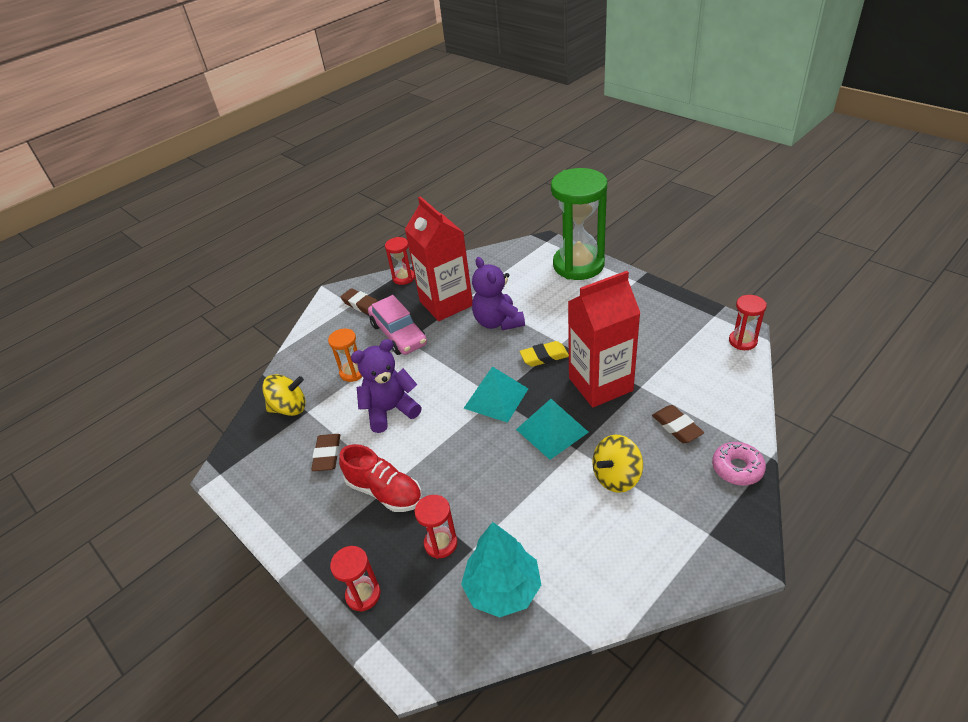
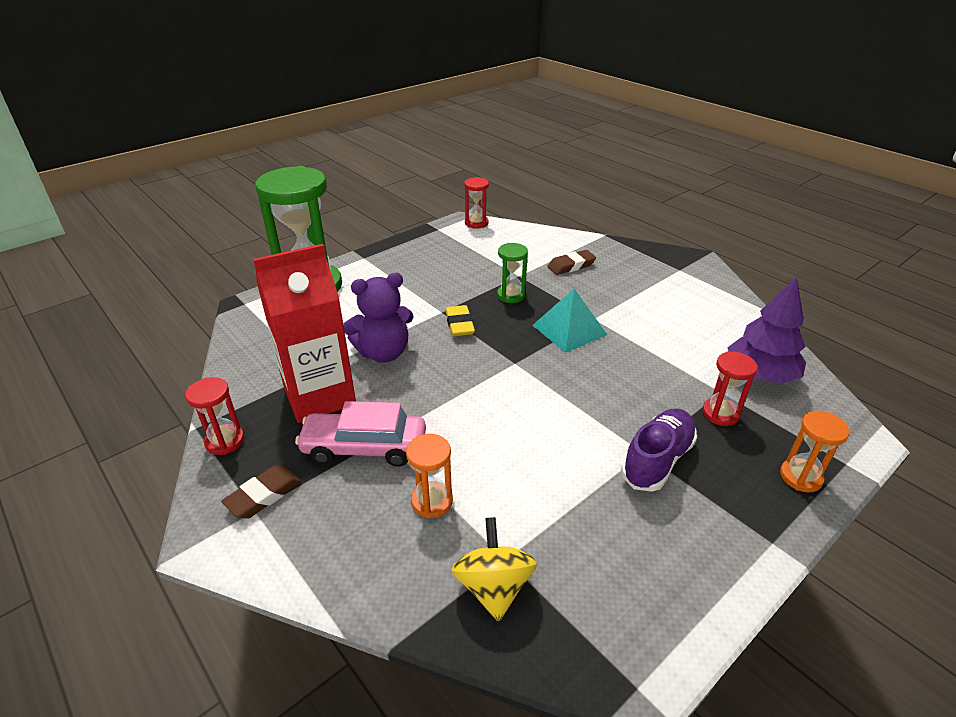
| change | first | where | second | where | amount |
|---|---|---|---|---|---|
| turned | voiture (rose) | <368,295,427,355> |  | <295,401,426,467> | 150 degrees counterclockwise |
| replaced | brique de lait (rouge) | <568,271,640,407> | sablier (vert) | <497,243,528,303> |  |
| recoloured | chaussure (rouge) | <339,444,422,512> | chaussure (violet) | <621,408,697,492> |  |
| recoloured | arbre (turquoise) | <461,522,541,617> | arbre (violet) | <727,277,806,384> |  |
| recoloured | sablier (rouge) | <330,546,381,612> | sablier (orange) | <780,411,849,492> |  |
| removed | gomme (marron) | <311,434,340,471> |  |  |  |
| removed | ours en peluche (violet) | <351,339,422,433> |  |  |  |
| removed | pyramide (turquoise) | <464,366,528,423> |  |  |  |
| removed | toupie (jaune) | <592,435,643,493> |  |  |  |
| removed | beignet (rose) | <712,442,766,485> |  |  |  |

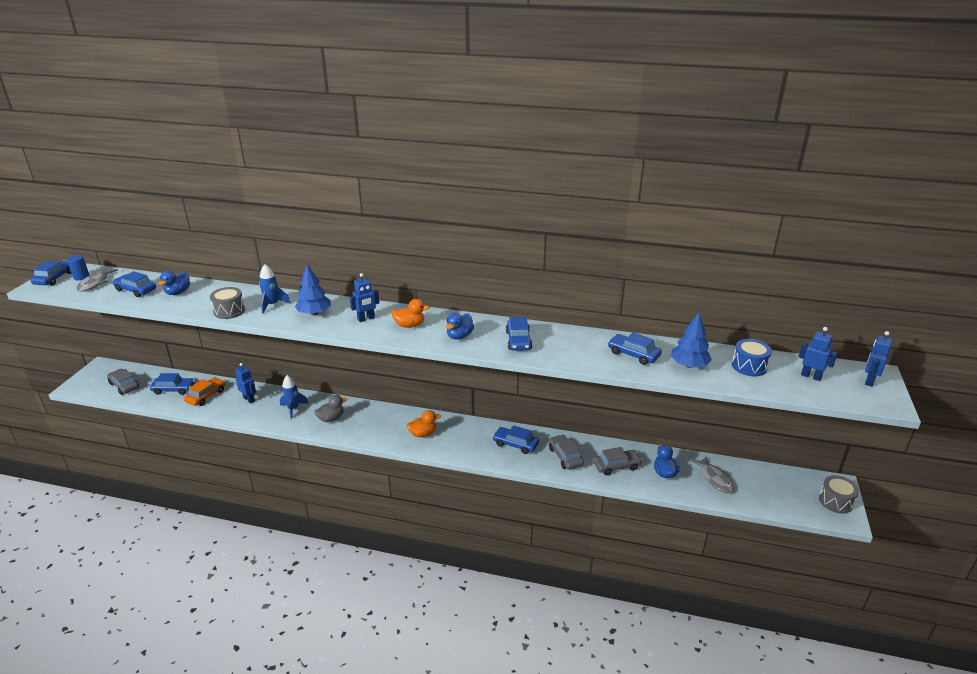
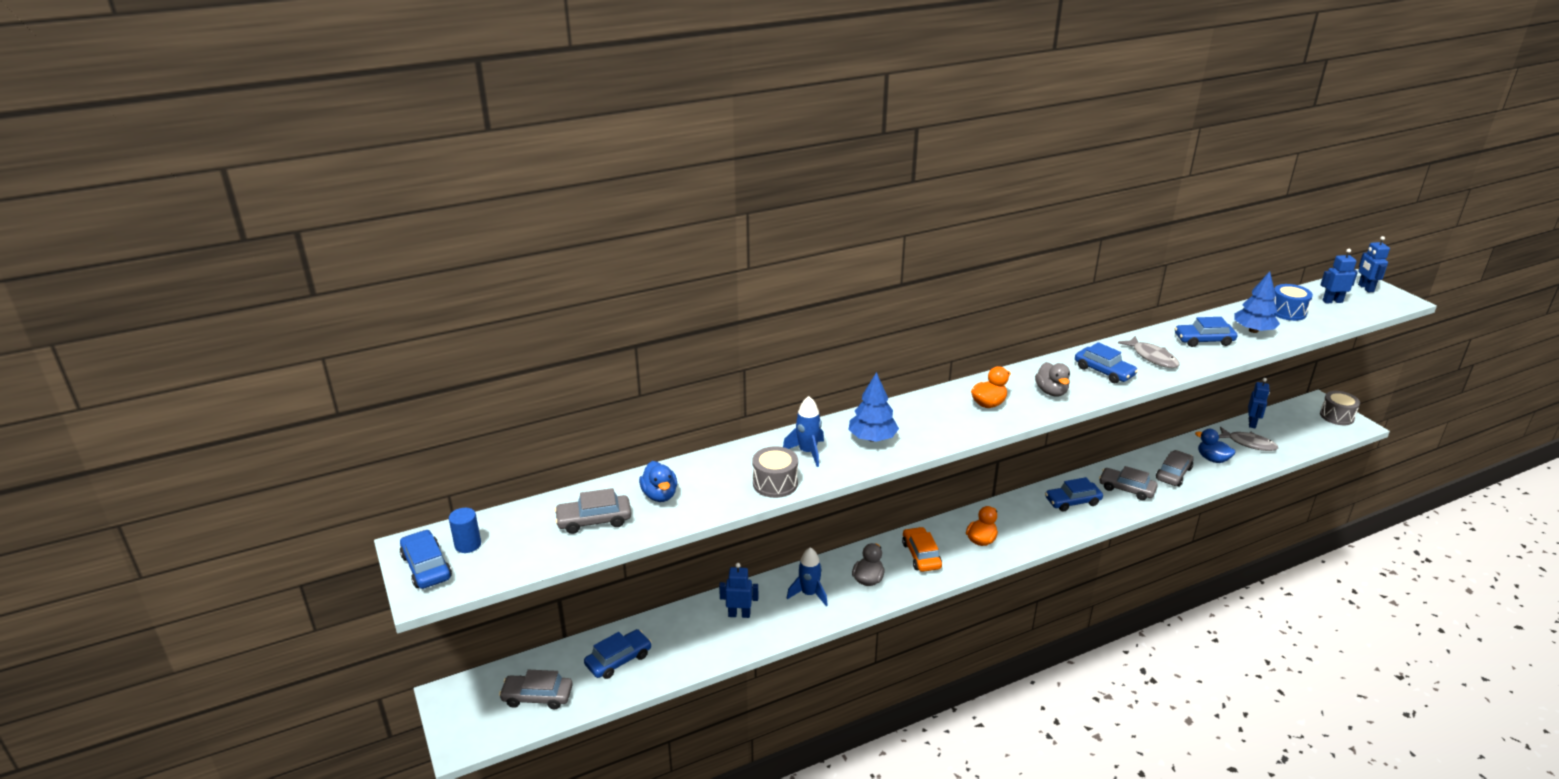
| change | first | where | second | where | amount |
|---|---|---|---|---|---|
| recoloured | voiture (bleu) | <113,271,156,297> | voiture (gris) | <554,488,631,534> |  |
| moved | voiture (orange) | <184,378,225,406> |  | <902,527,942,572> |  |
| recoloured | canard (bleu) | <446,313,474,340> | canard (gris) | <1035,362,1070,397> |  |
| moved | poisson (gris) | <76,268,118,292> |  | <1118,336,1179,368> |  |
| moved | robot (bleu) | <350,273,379,322> |  | <1248,378,1270,428> |  |

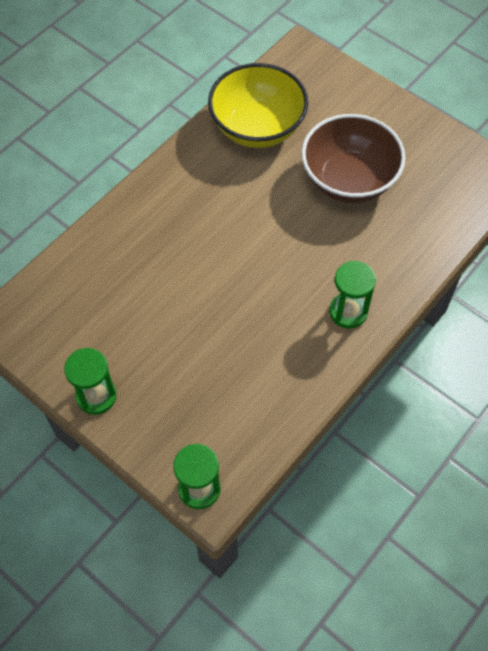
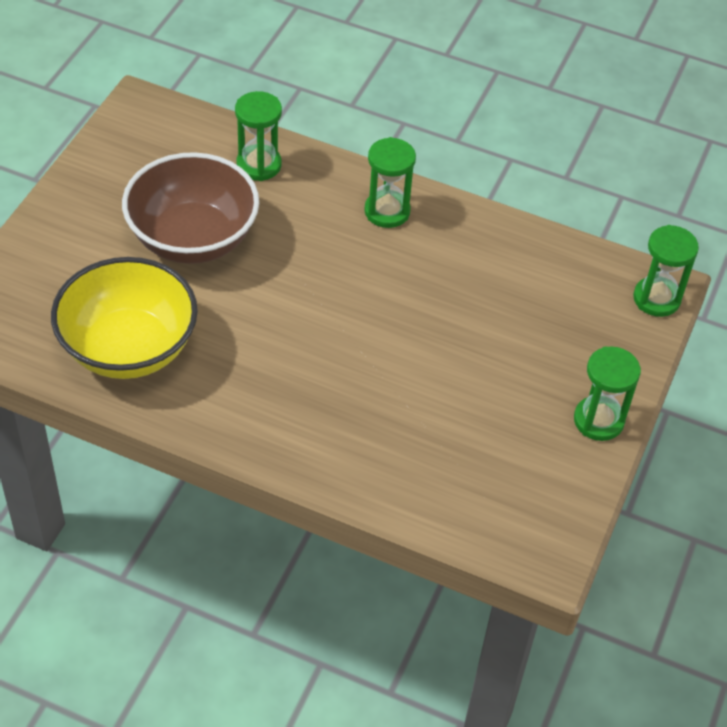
| change | first | where | second | where | amount |
|---|---|---|---|---|---|
| added |  |  | sablier (vert) | <235,91,282,181> |  |

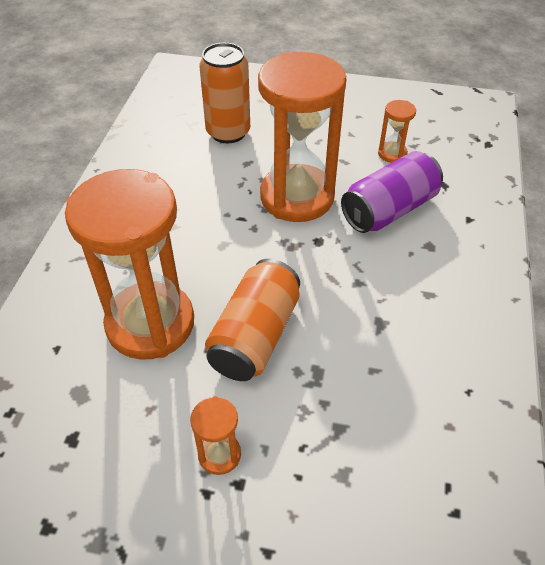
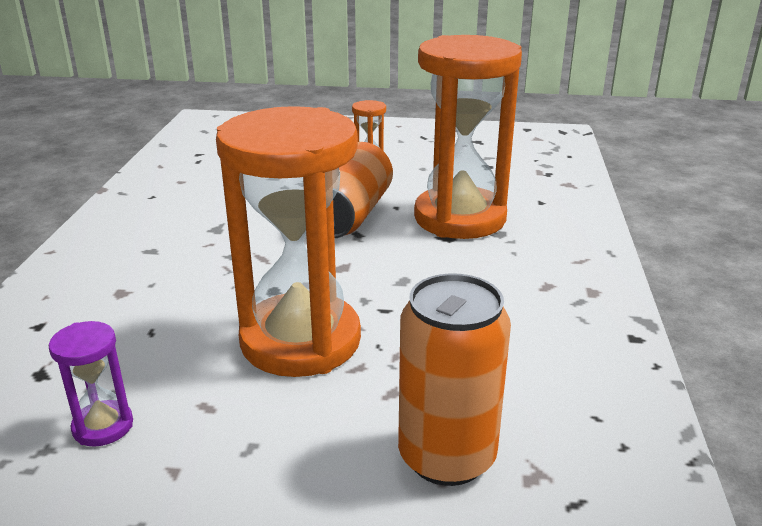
| change | first | where | second | where | amount |
|---|---|---|---|---|---|
| recoloured | sablier (orange) | <378,100,416,163> | sablier (violet) | <49,321,133,447> |  |
| removed | canette (violet) | <341,151,443,233> |  |  |  |

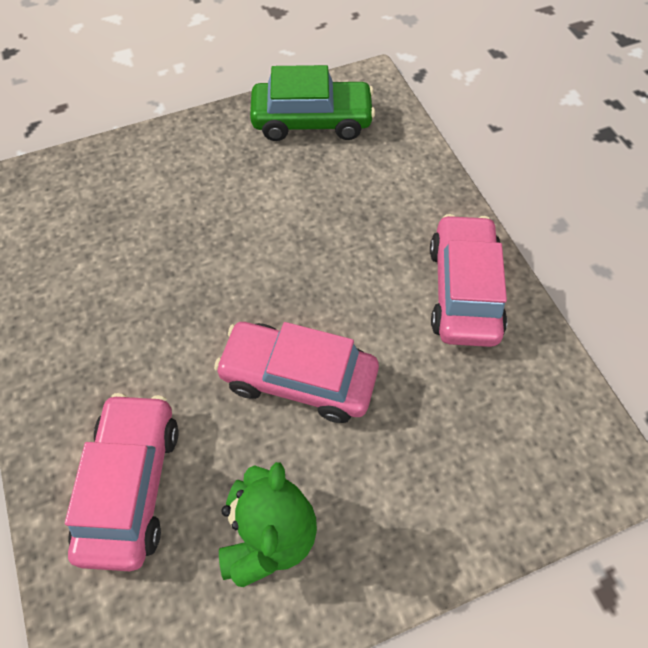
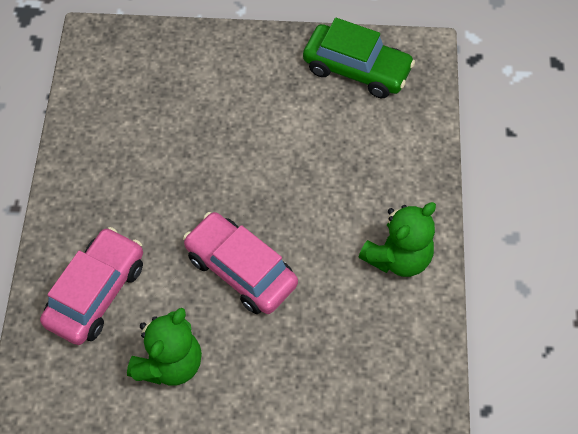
| change | first | where | second | where | amount |
|---|---|---|---|---|---|
| replaced | voiture (rose) | <430,214,507,347> | ours en peluche (vert) | <359,202,436,277> |  |

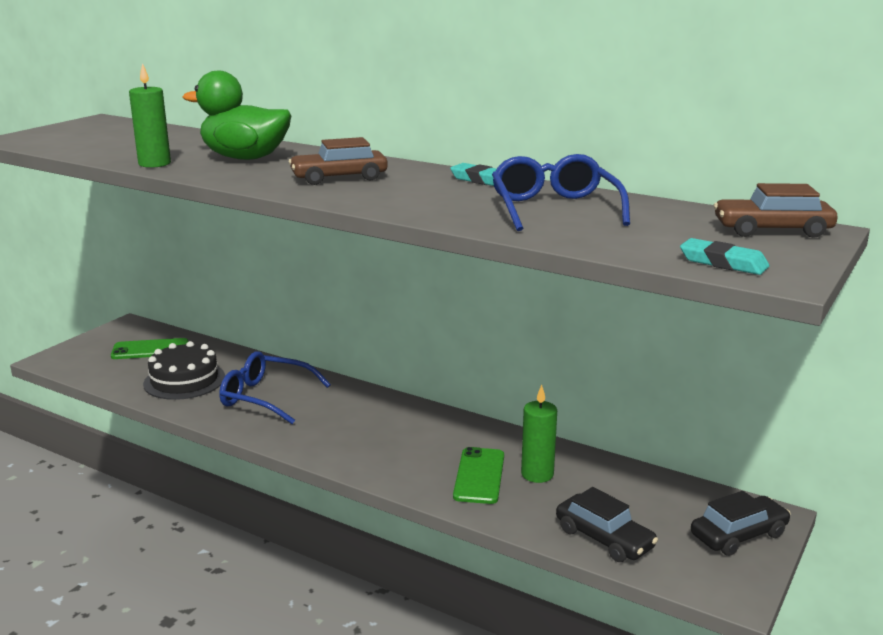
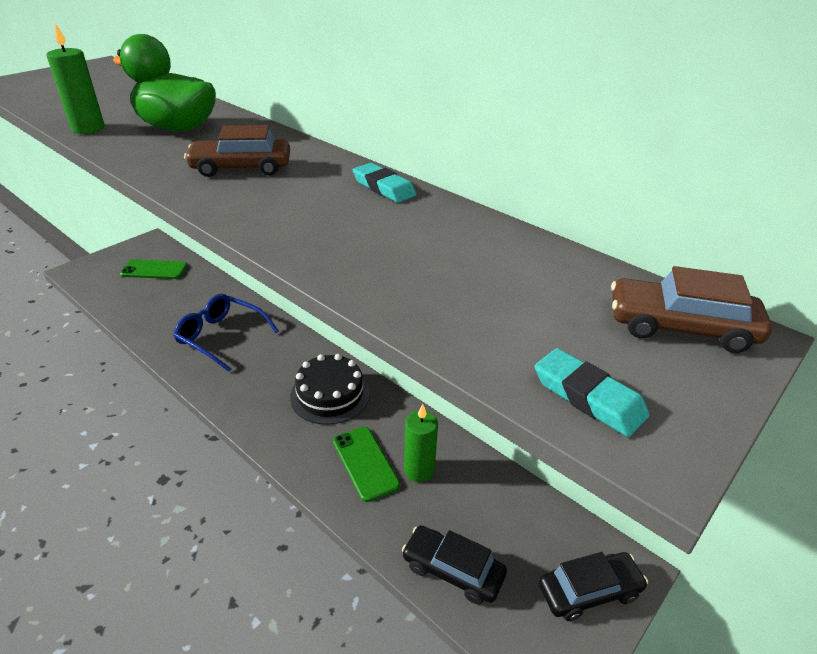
| change | first | where | second | where | amount |
|---|---|---|---|---|---|
| moved | gâteau (noir) | <143,341,225,400> |  | <290,354,370,425> |  |
| turned | téléphone (vert) | <453,447,504,504> |  | <333,427,400,502> | 45 degrees counterclockwise |
| turned | voiture (noir) | <556,487,658,562> |  | <402,526,507,604> | 150 degrees clockwise |
| removed | lunettes (bleu) | <492,154,630,231> |  |  |  |

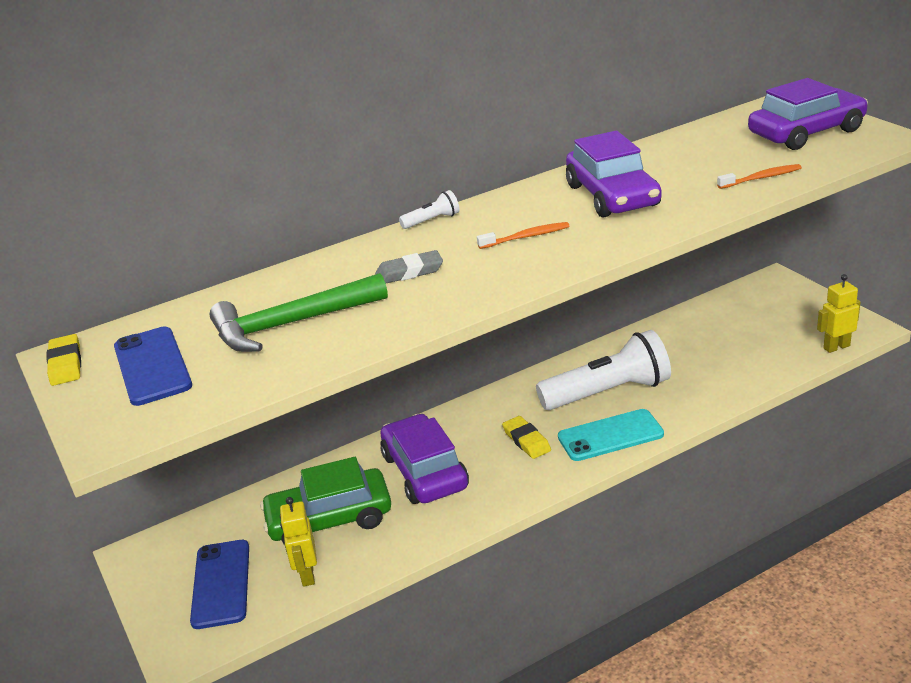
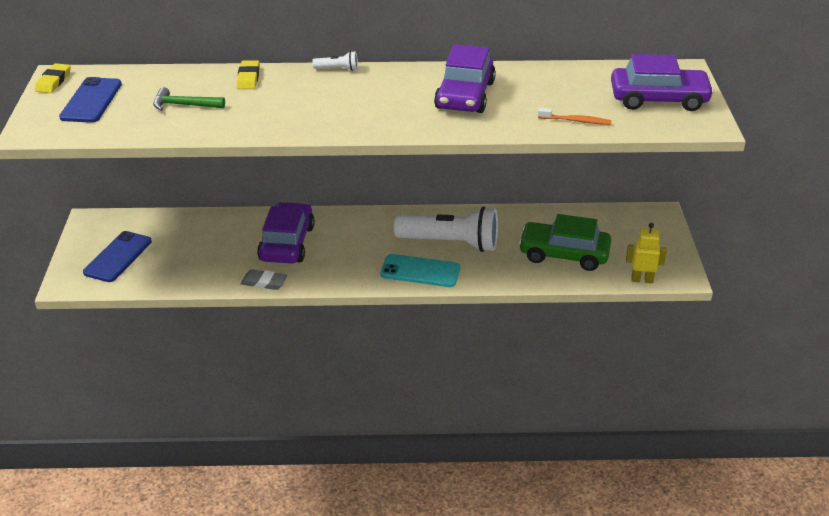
| change | first | where | second | where | amount |
|---|---|---|---|---|---|
| resized | marteau (vert) | <210,273,388,352> |  | <153,87,225,111> | x0.60 |
| moved | gomme (jaune) | <502,416,551,459> |  | <237,60,260,89> |  |
| moved | gomme (gris) | <375,250,443,283> |  | <240,269,287,290> |  |
| moved | voiture (vert) | <260,457,391,545> |  | <518,214,611,271> |  |
| removed | robot (jaune) | <280,497,317,587> |  |  |  |
| removed | brosse à dents (orange) | <477,222,569,249> |  |  |  |

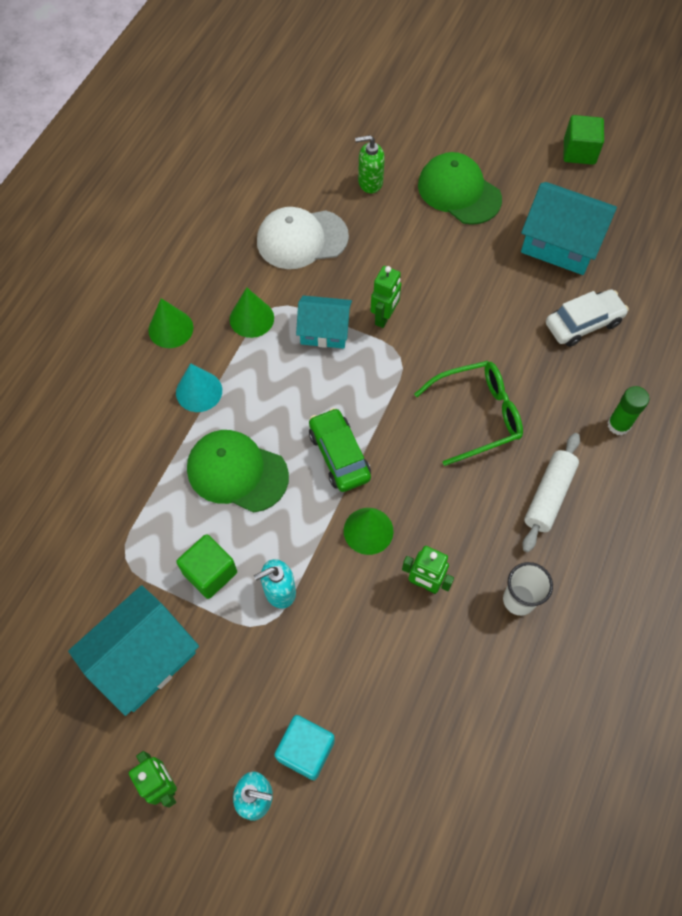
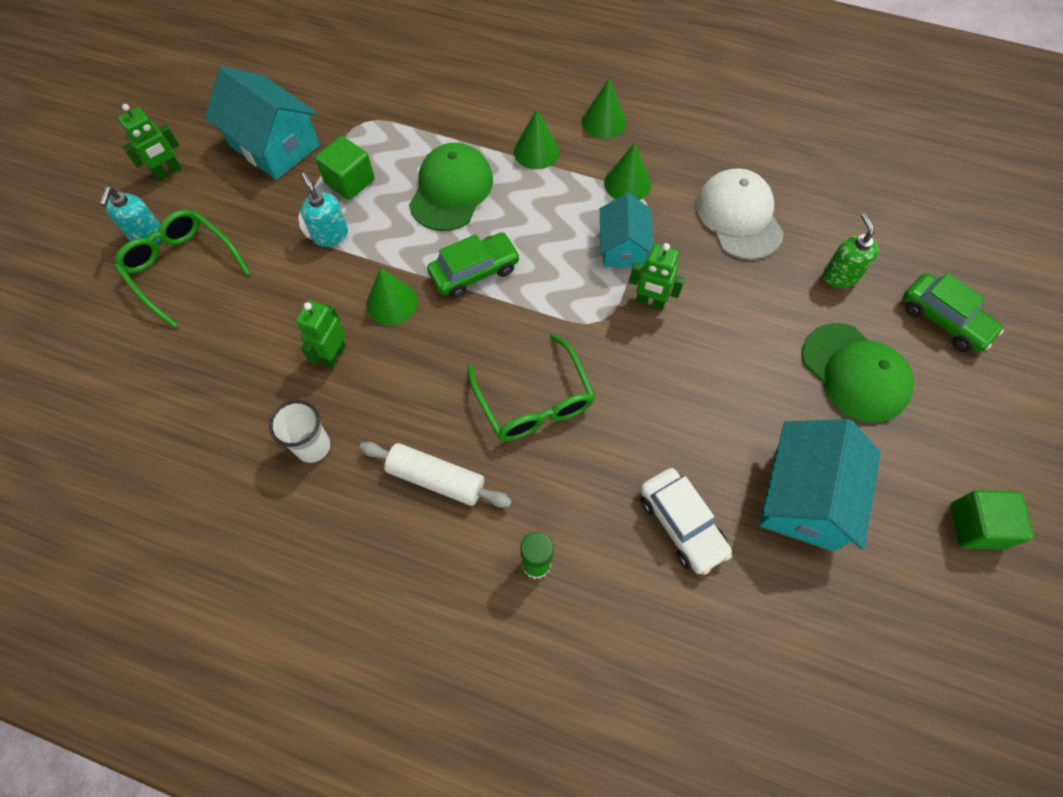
| change | first | where | second | where | amount |
|---|---|---|---|---|---|
| replaced | cube (turquoise) | <274,715,335,780> | lunettes (vert) | <114,209,250,328> |  |
| recoloured | cône (turquoise) | <176,363,222,412> | cône (vert) | <514,109,559,169> |  |
| turned | casquette (vert) | <418,152,502,225> |  | <802,323,914,423> | 105 degrees clockwise |
| added |  |  | voiture (vert) | <903,273,1004,352> |  |

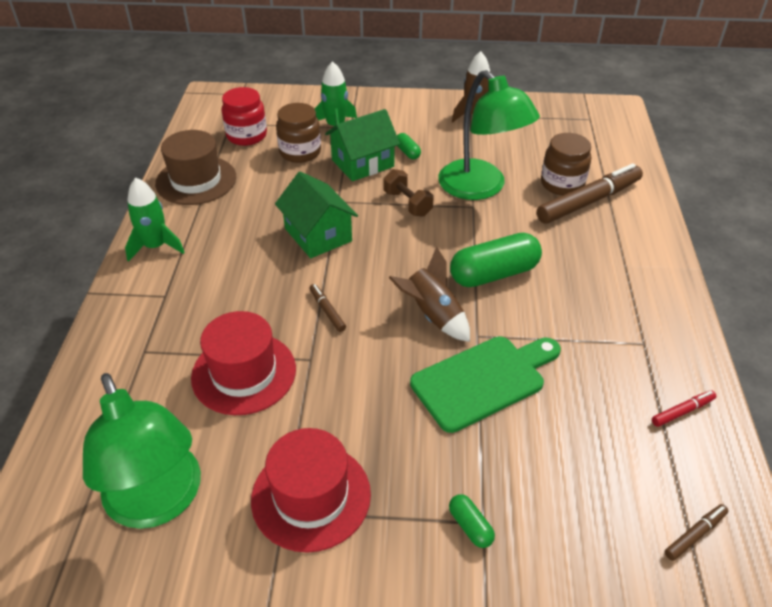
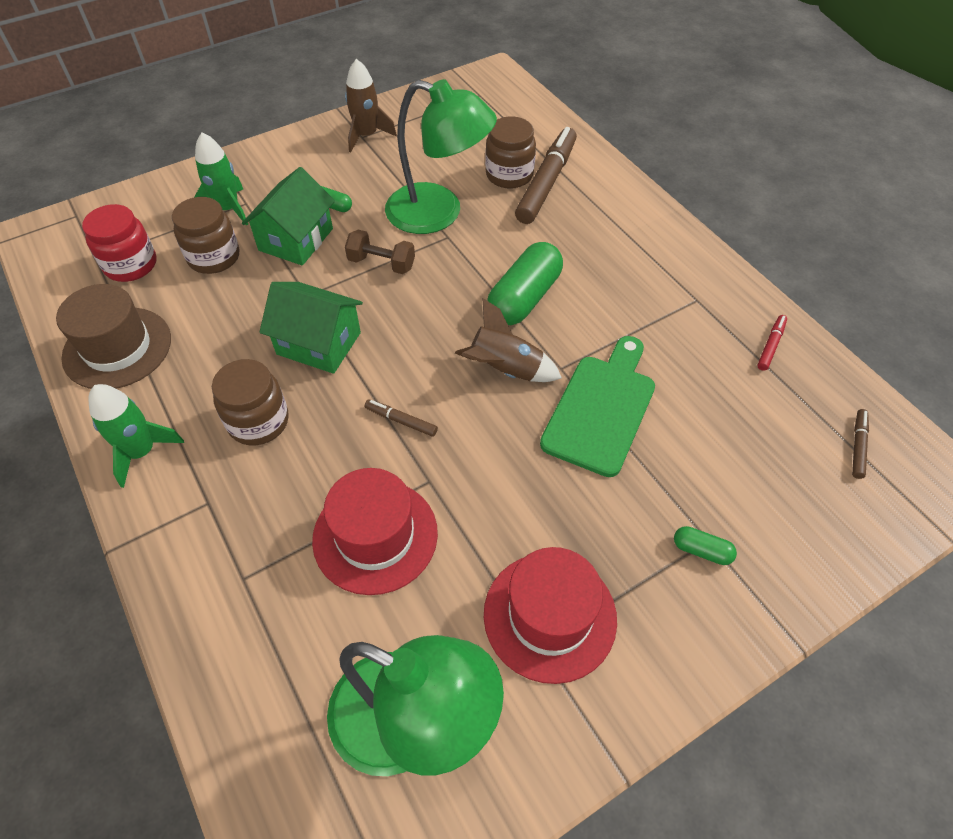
| change | first | where | second | where | amount |
|---|---|---|---|---|---|
| added |  |  | bocal (marron) | <212,359,289,445> |  |

